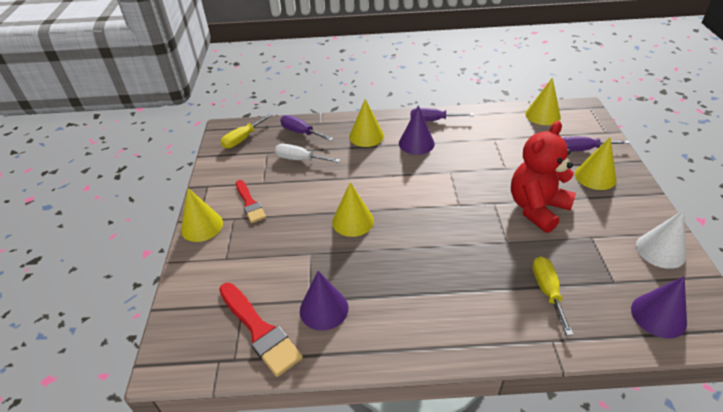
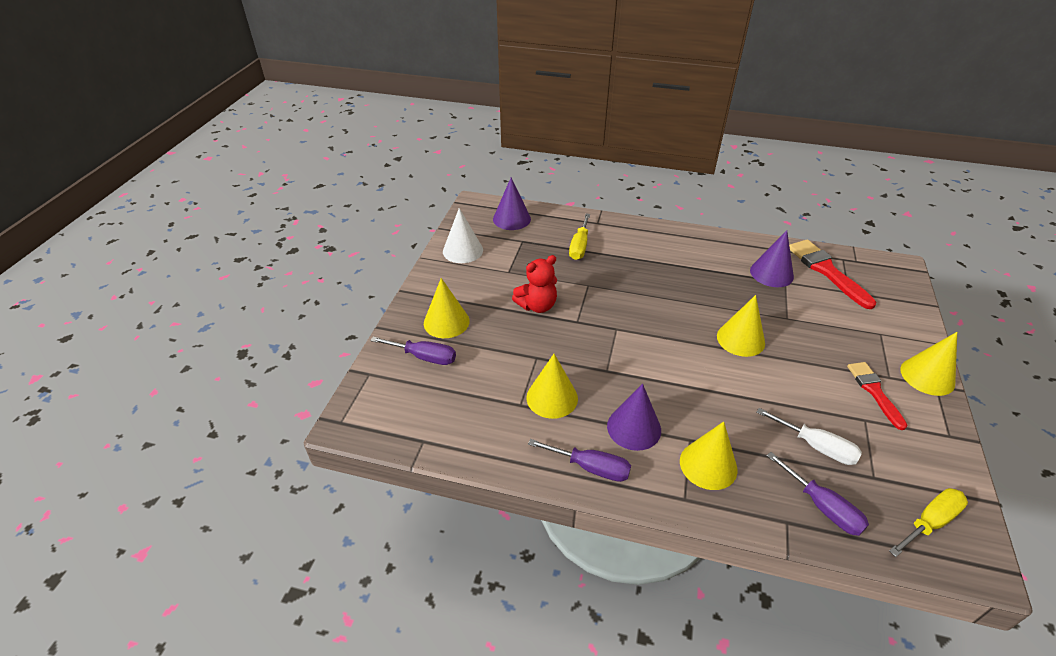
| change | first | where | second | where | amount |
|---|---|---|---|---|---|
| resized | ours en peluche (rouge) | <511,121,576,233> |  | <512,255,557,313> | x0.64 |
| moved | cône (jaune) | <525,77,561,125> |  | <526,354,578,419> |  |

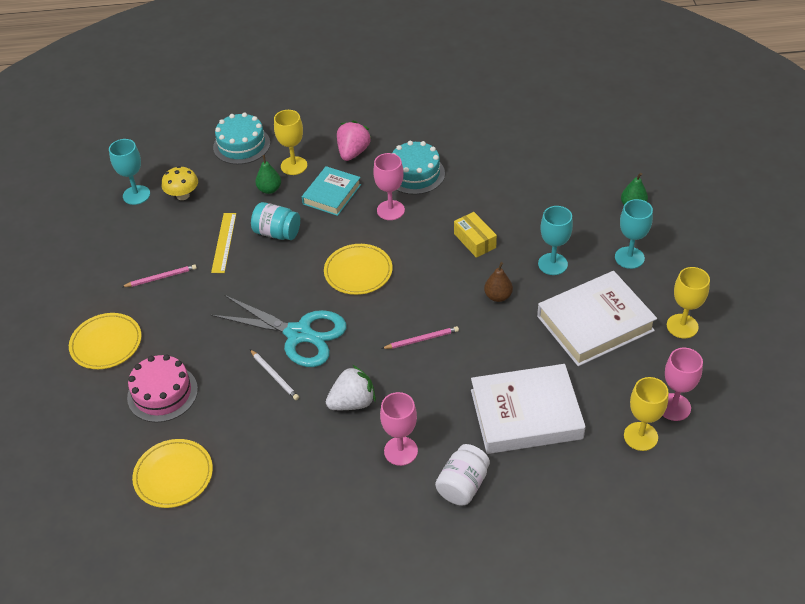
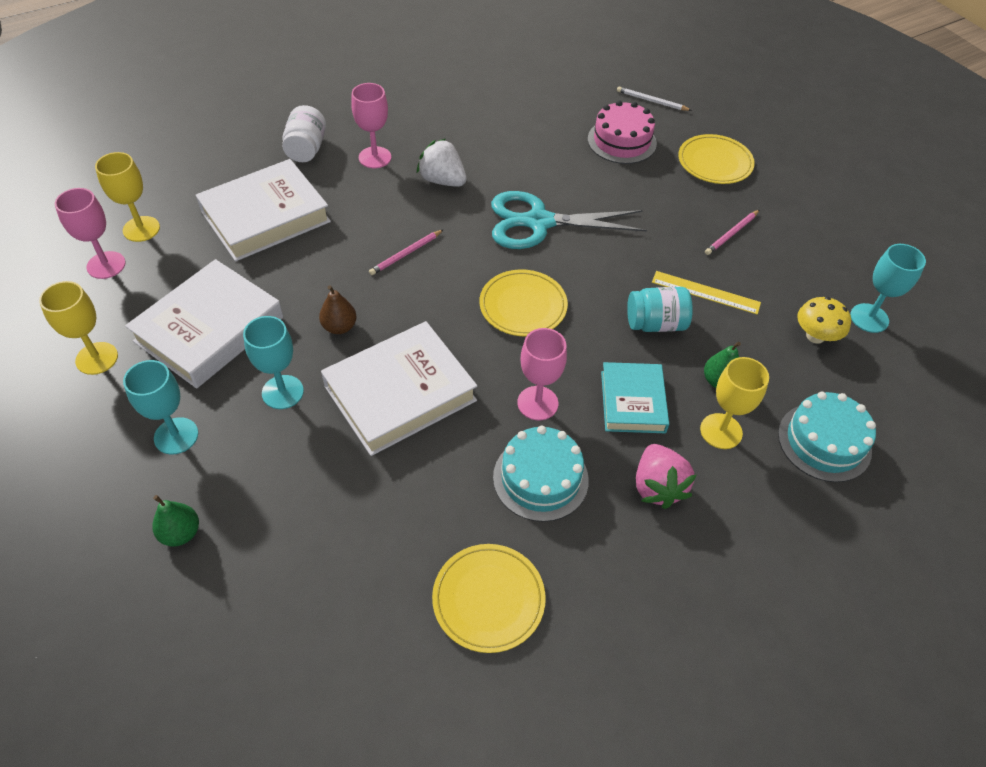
| change | first | where | second | where | amount |
|---|---|---|---|---|---|
| replaced | boîte (jaune) | <454,212,497,258> | livre (blanc) | <321,321,477,456> |  |
| turned | fraise (blanc) | <326,365,376,410> |  | <417,139,467,187> | 90 degrees clockwise |
| moved | assiette (jaune) | <132,439,213,508> |  | <432,544,546,653> |  |
| moved | crayon (blanc) | <250,349,299,400> |  | <617,86,692,111> |  |
| turned | règle (jaune) | <211,213,236,273> |  | <652,271,761,315> | 45 degrees counterclockwise |

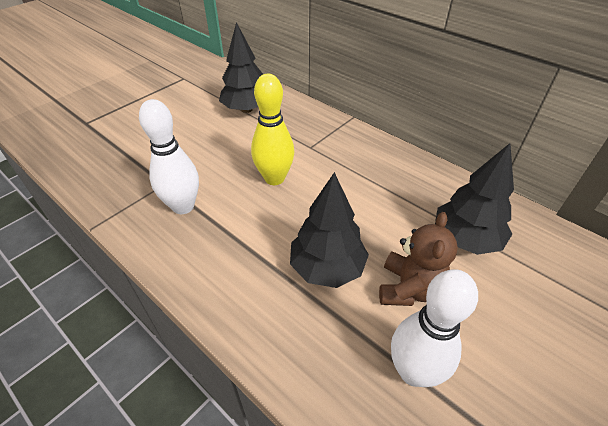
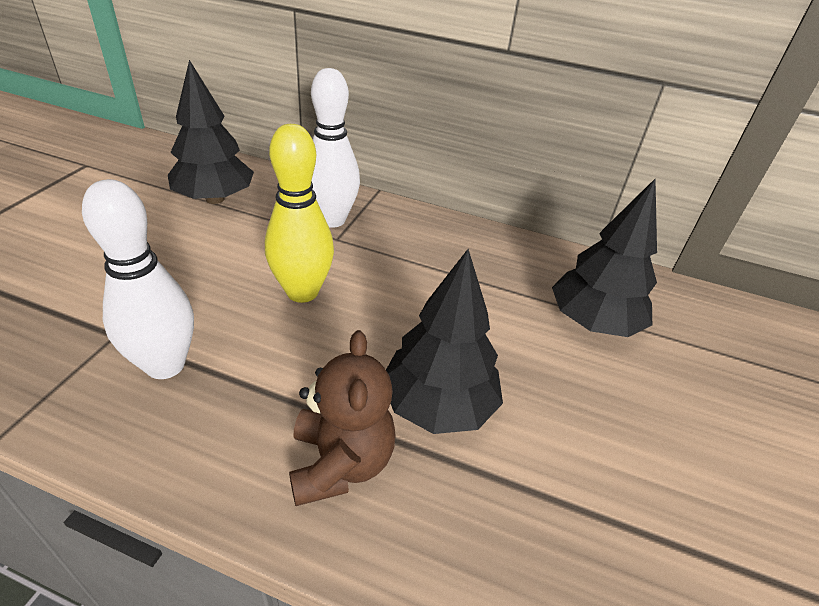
| change | first | where | second | where | amount |
|---|---|---|---|---|---|
| moved | ours en peluche (marron) | <379,212,458,306> |  | <289,330,396,506> |  |
| moved | quille (blanc) | <391,269,478,387> |  | <311,68,360,228> |  |

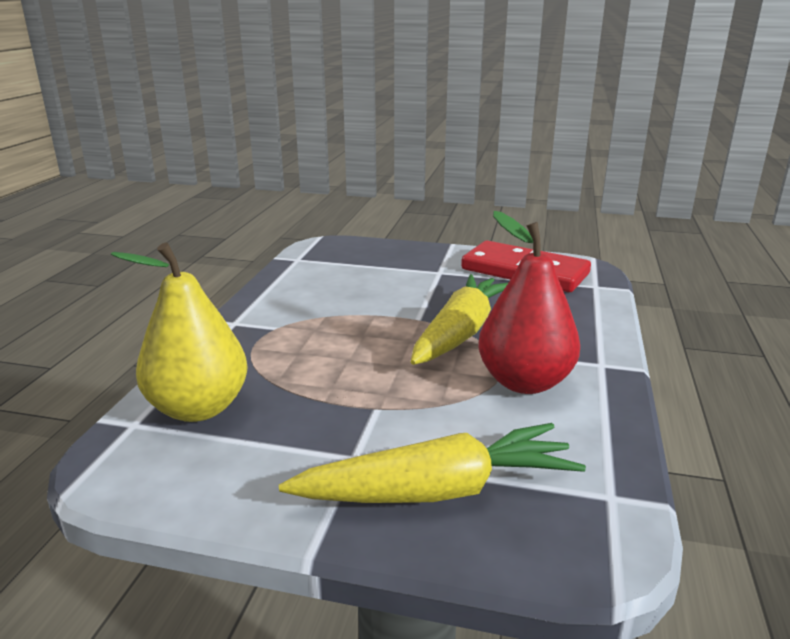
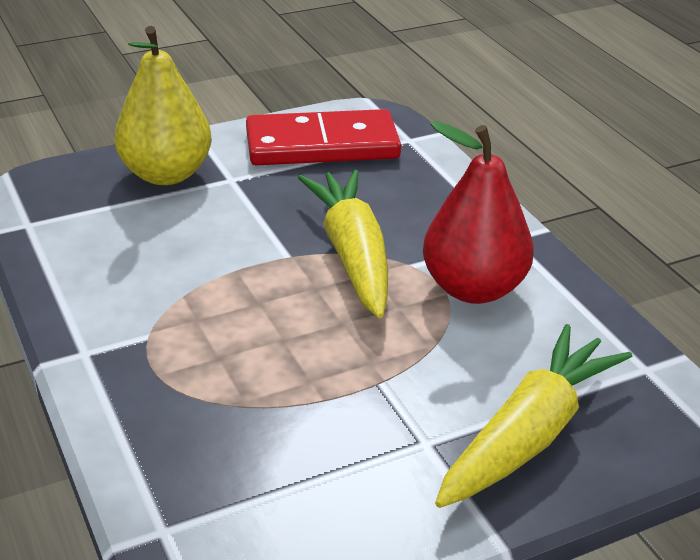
| change | first | where | second | where | amount |
|---|---|---|---|---|---|
| moved | poire (jaune) | <111,242,248,422> |  | <114,26,212,185> |  |

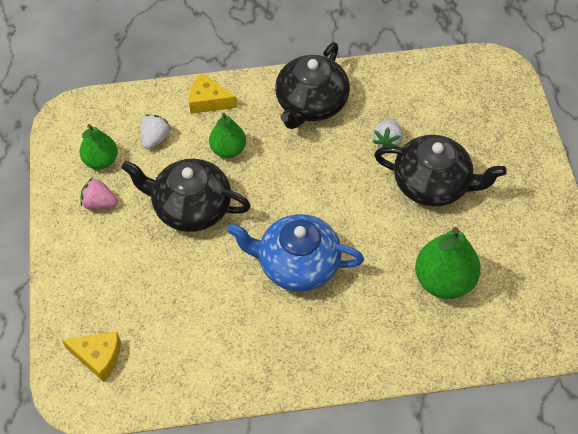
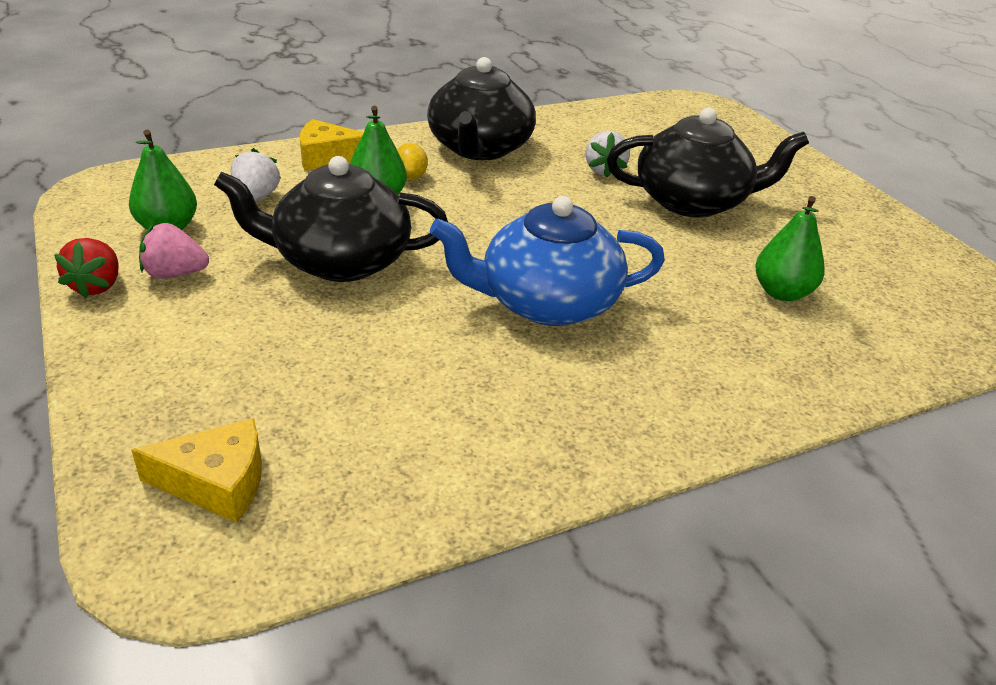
| change | first | where | second | where | amount |
|---|---|---|---|---|---|
| added |  |  | fraise (rouge) | <54,238,119,298> |  |
| added |  |  | citron (jaune) | <397,143,428,180> |  |
| resized | poire (vert) | <415,227,481,299> |  | <755,196,824,301> | x0.63 |

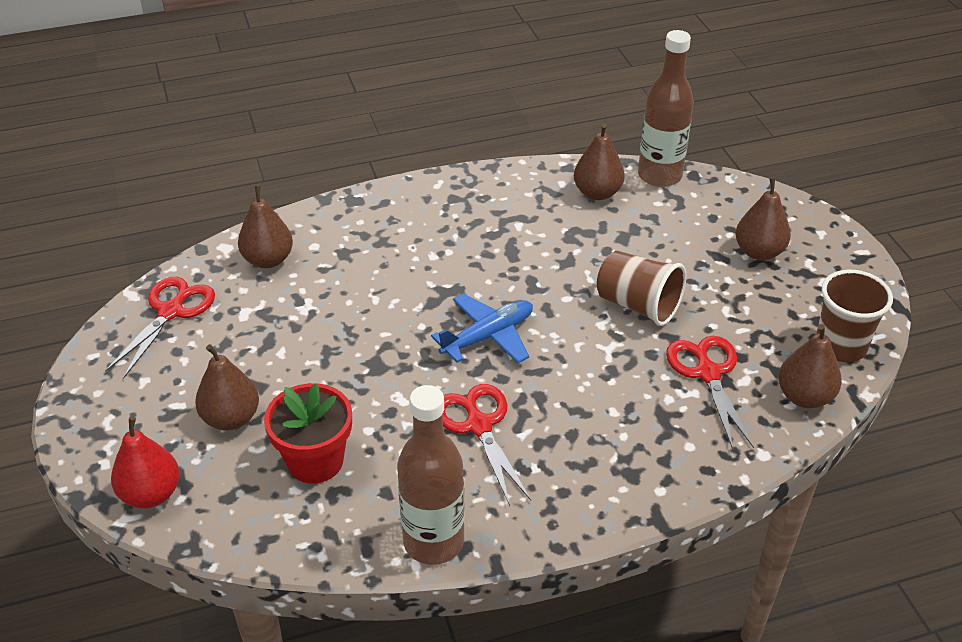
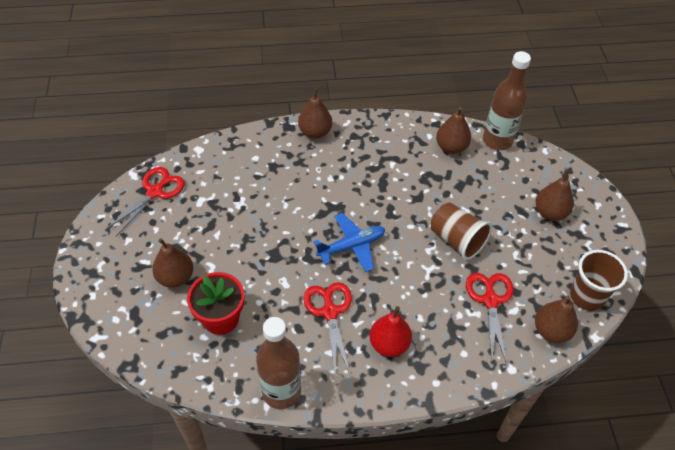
| change | first | where | second | where | amount |
|---|---|---|---|---|---|
| moved | poire (marron) | <238,185,293,268> |  | <298,88,332,139> |  |
| moved | poire (rouge) | <111,417,180,508> |  | <369,306,412,357> |  |

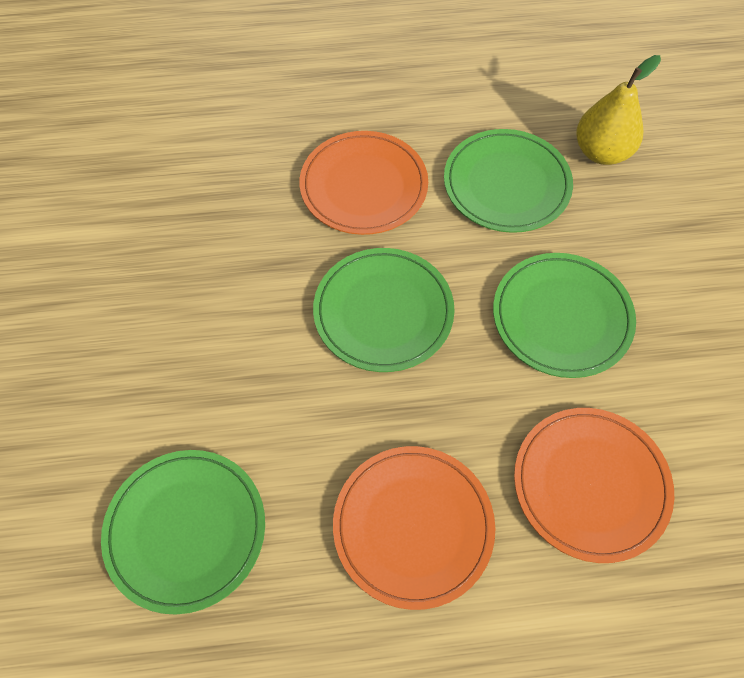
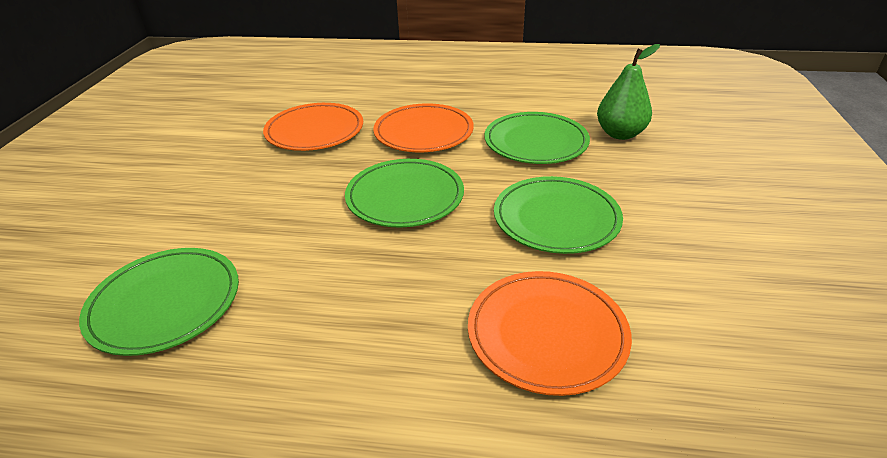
| change | first | where | second | where | amount |
|---|---|---|---|---|---|
| moved | assiette (orange) | <333,446,495,610> |  | <263,103,363,151> |  |
| recoloured | poire (jaune) | <576,55,661,165> | poire (vert) | <597,44,660,140> |  |

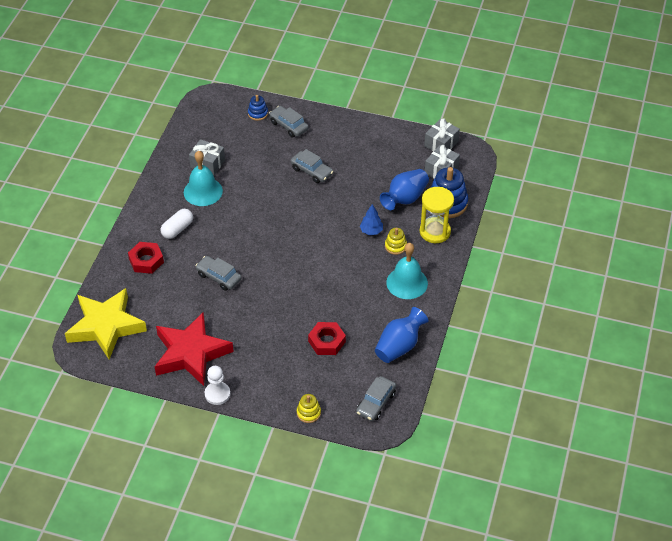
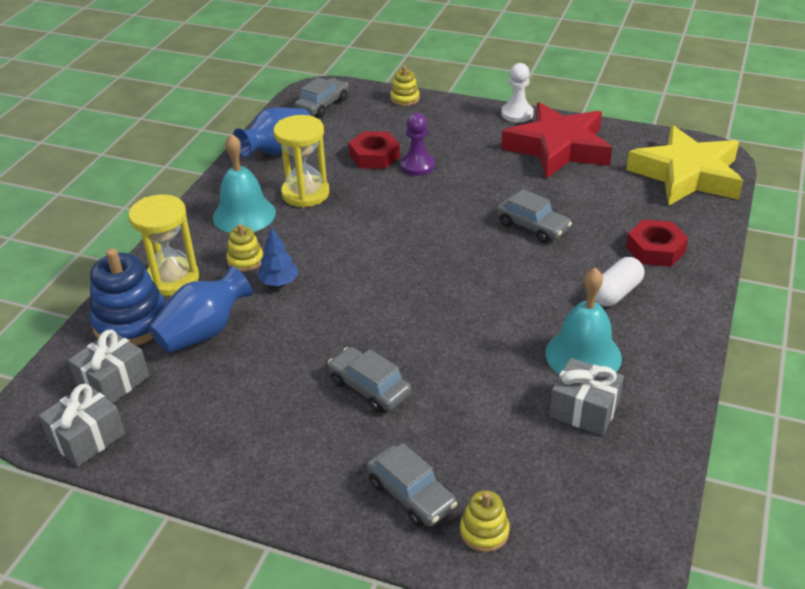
| change | first | where | second | where | amount |
|---|---|---|---|---|---|
| added |  |  | sablier (jaune) | <274,115,329,208> |  |
| added |  |  | pion (violet) | <401,113,435,176> |  |
| recoloured | jouet à empiler (bleu) | <248,95,268,121> | jouet à empiler (jaune) | <460,490,510,552> |  |

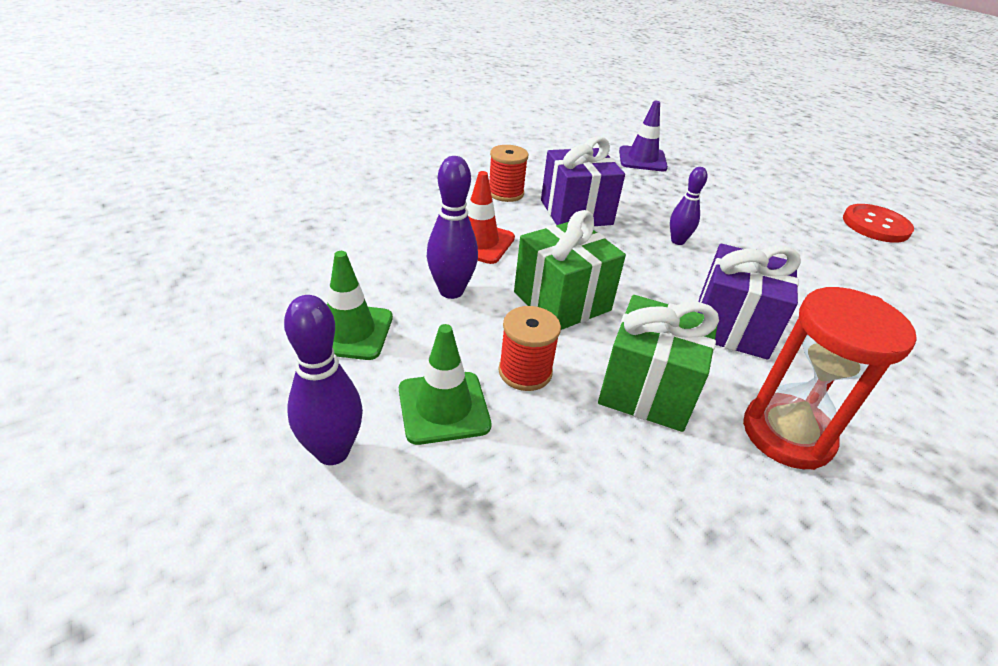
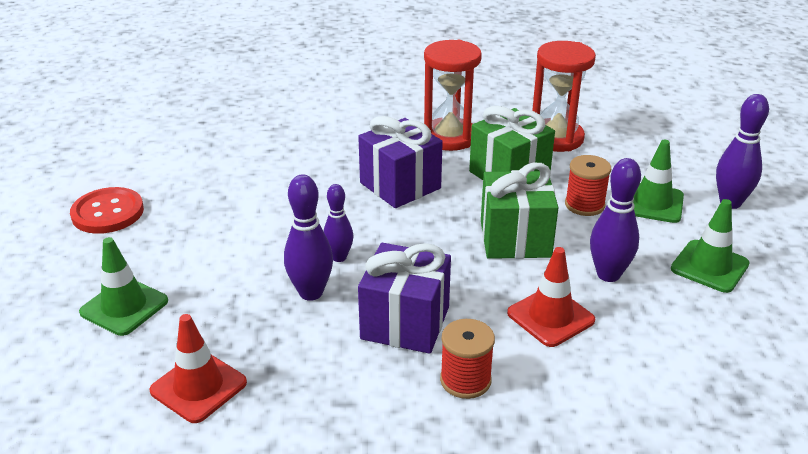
| change | first | where | second | where | amount |
|---|---|---|---|---|---|
| added |  |  | cône de chantier (vert) | <79,237,168,336> |  |
| recoloured | cône de chantier (violet) | <619,101,668,171> | cône de chantier (rouge) | <149,314,247,423> |  |
| added |  |  | quille (violet) | <284,174,333,301> |  |
| added |  |  | sablier (rouge) | <532,41,596,152> |  |

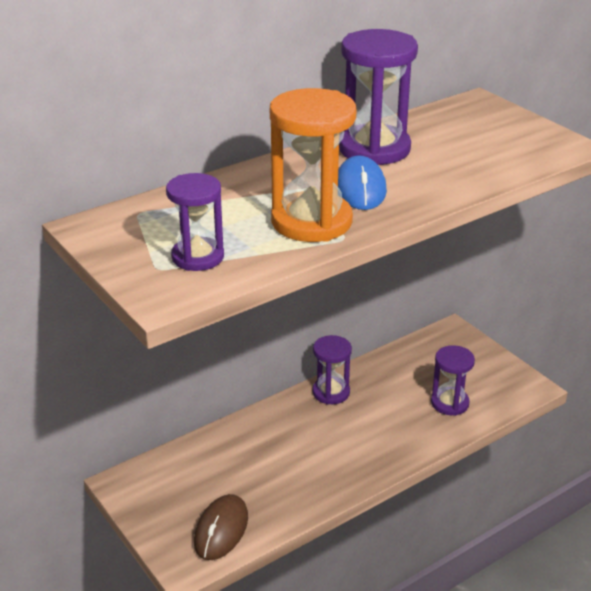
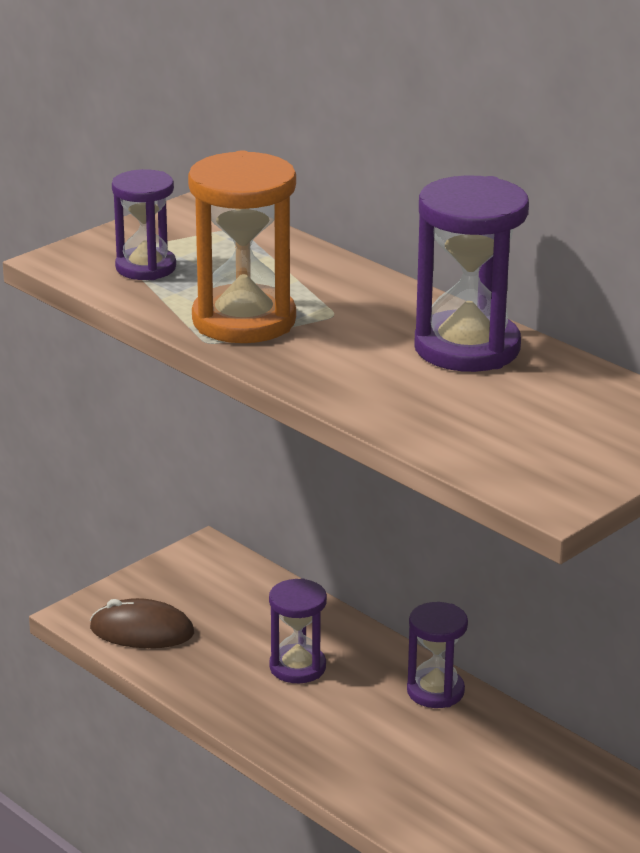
| change | first | where | second | where | amount |
|---|---|---|---|---|---|
| moved | sablier (violet) | <431,345,475,416> |  | <269,578,327,683> |  |
| removed | souris (bleu) | <338,155,387,210> |  |  |  |

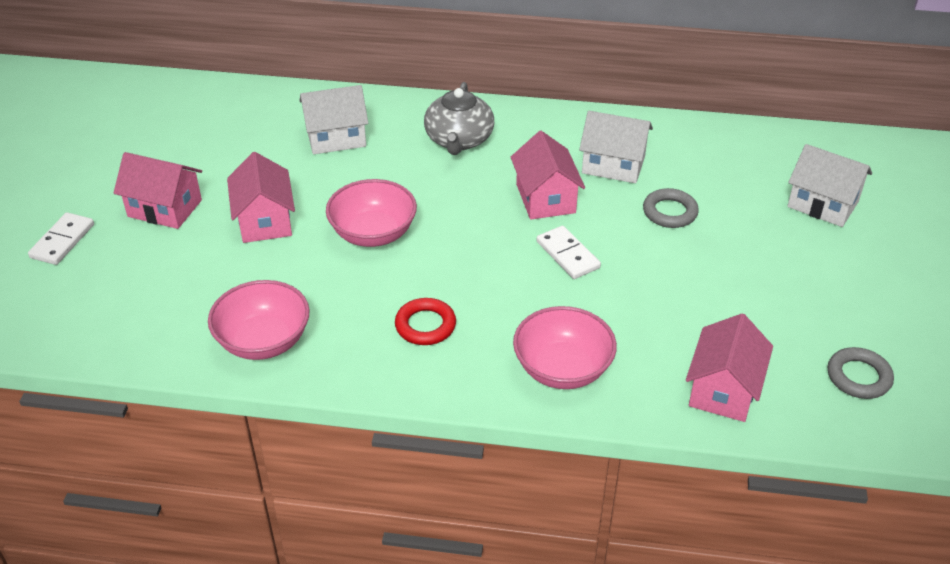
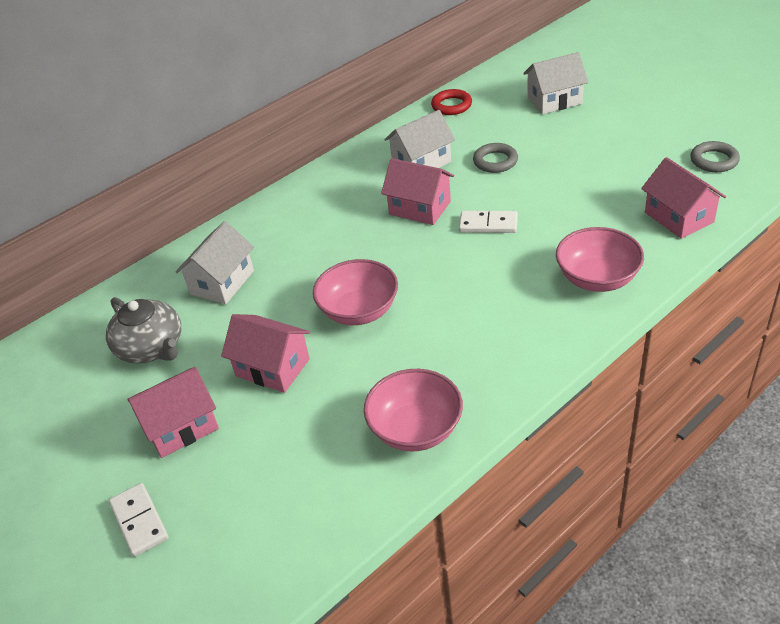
| change | first | where | second | where | amount |
|---|---|---|---|---|---|
| moved | théière (gris) | <424,82,494,155> |  | <106,297,181,364> |  |
| moved | anneau (rouge) | <395,298,456,345> |  | <431,89,472,115> |  |

